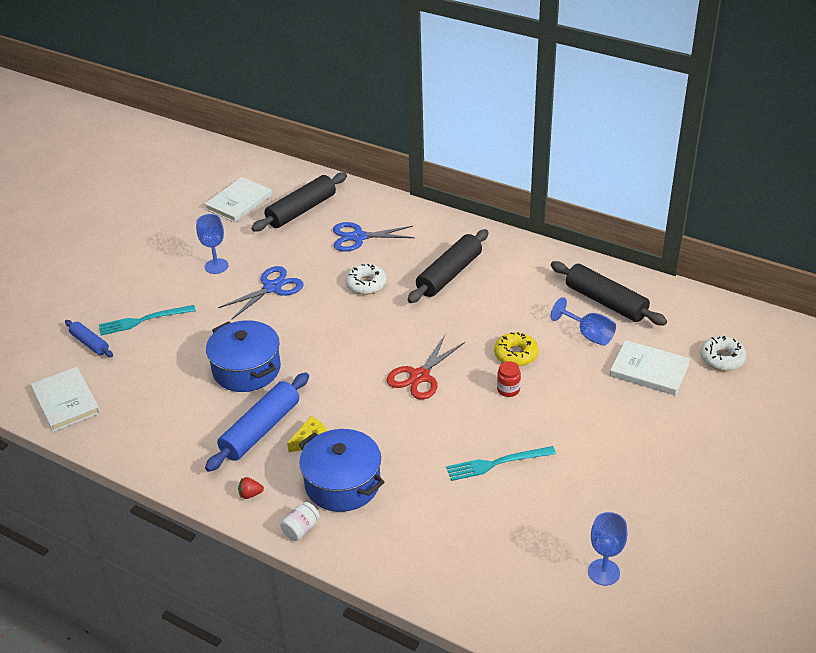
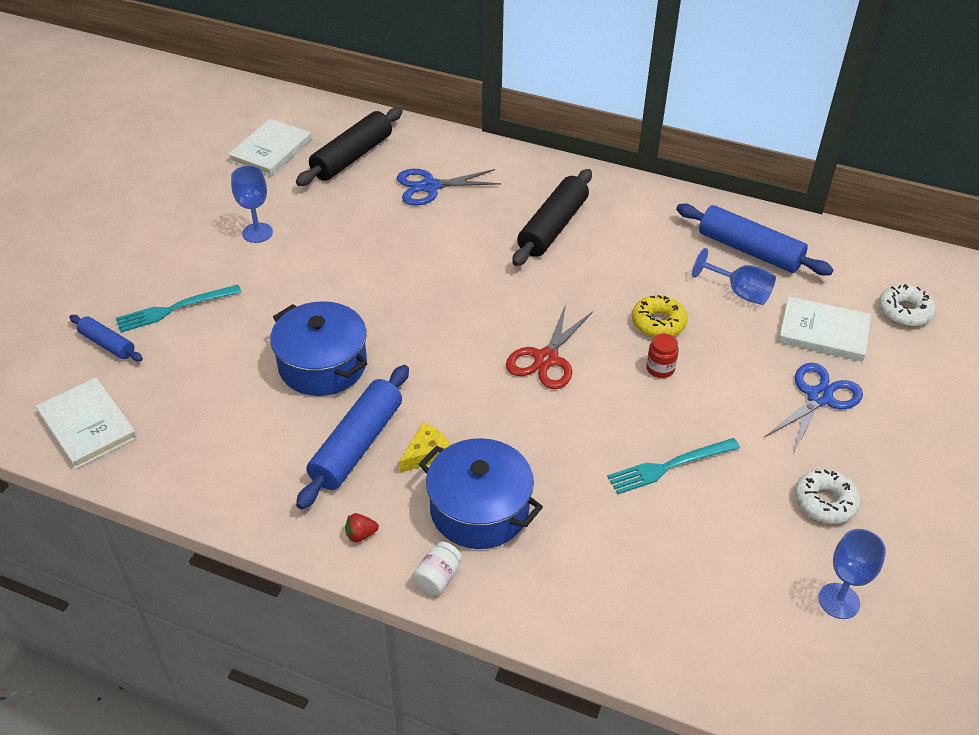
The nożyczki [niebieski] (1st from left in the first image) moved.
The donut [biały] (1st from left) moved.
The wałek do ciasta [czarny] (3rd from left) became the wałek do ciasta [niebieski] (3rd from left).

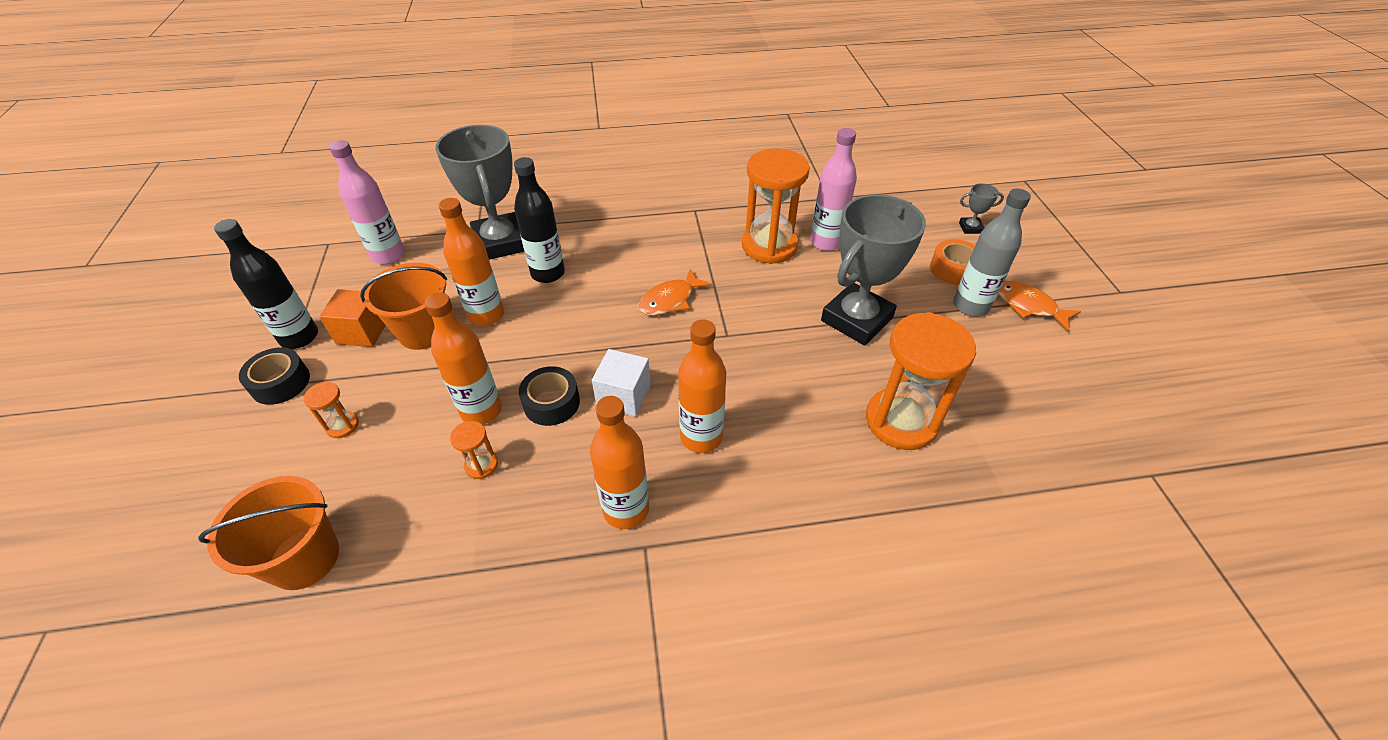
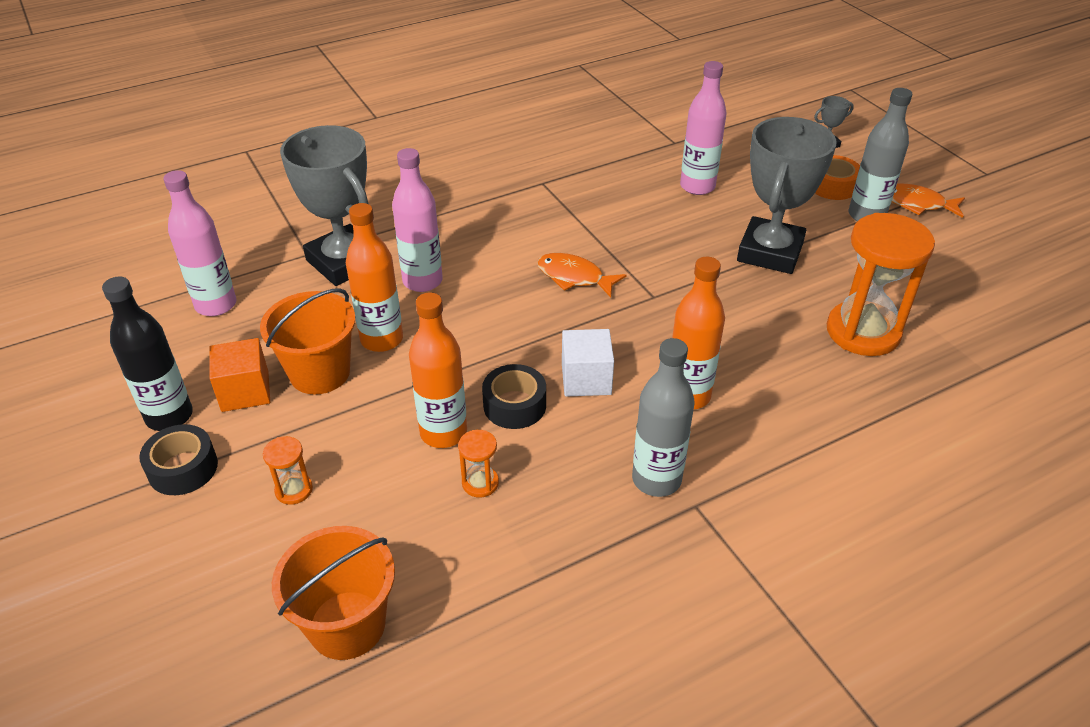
The butelka [czarny] (2nd from left) became the butelka [różowy] (2nd from left).
The butelka [pomarańczowy] (3rd from left) became the butelka [szary] (1st from left).
The ryba [pomarańczowy] (1st from left) turned 90 degrees clockwise.
The klepsydra [pomarańczowy] (3rd from left) disappeared.

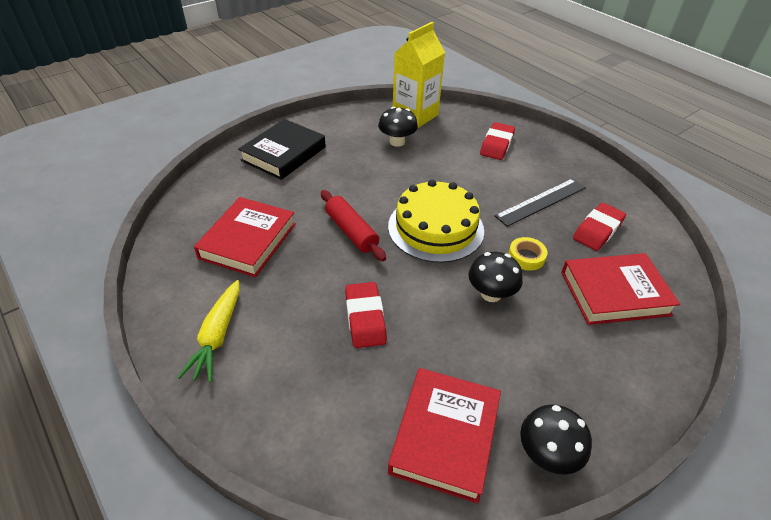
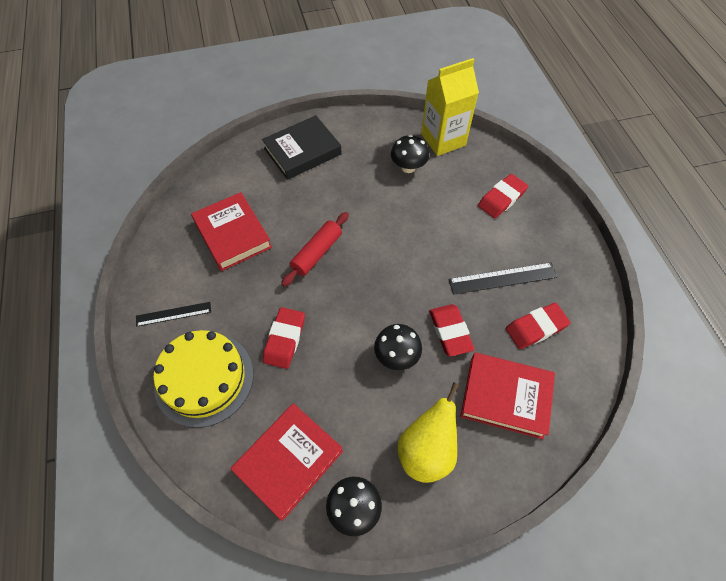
The marchewka [żółty] was replaced by the linijka [czarny] (1st from left).
The książka [czerwony] (1st from left) turned 75 degrees counterclockwise.
The wałek do ciasta [czerwony] turned 45 degrees clockwise.
The tort [żółty] moved.
The taśma klejąca [żółty] was replaced by the gumka do mazania [czerwony] (2nd from left).
The gruszka [żółty] appeared.

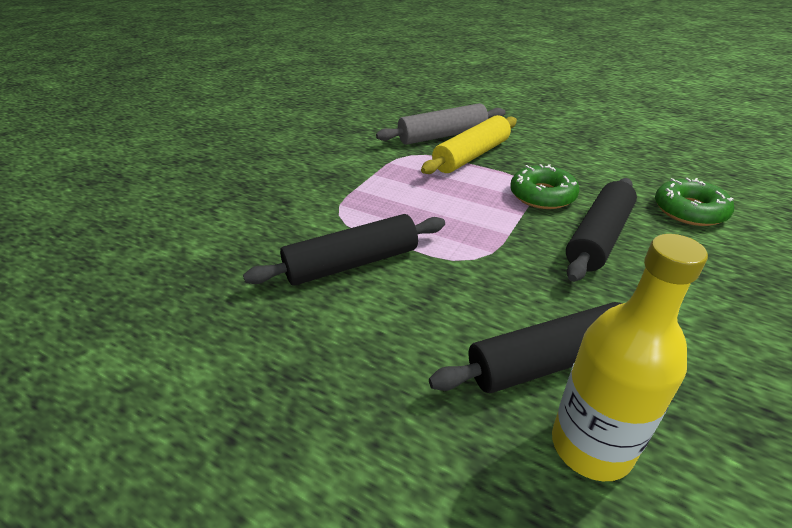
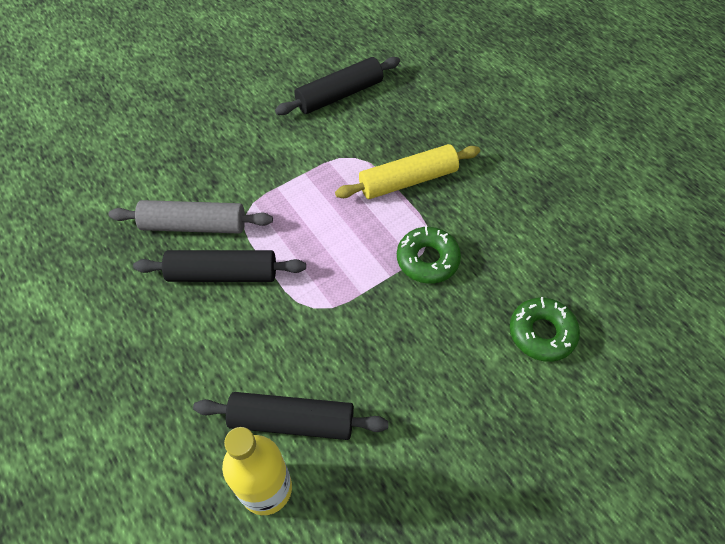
The wałek do ciasta [szary] moved.
The wałek do ciasta [czarny] (3rd from left) moved.

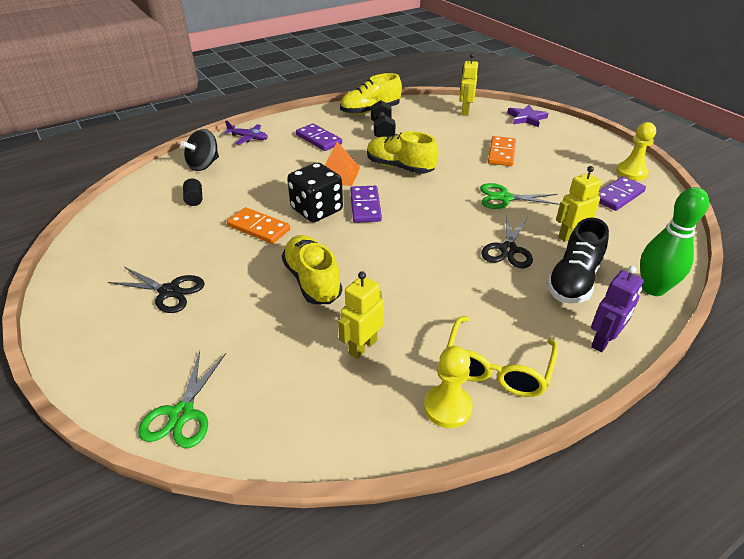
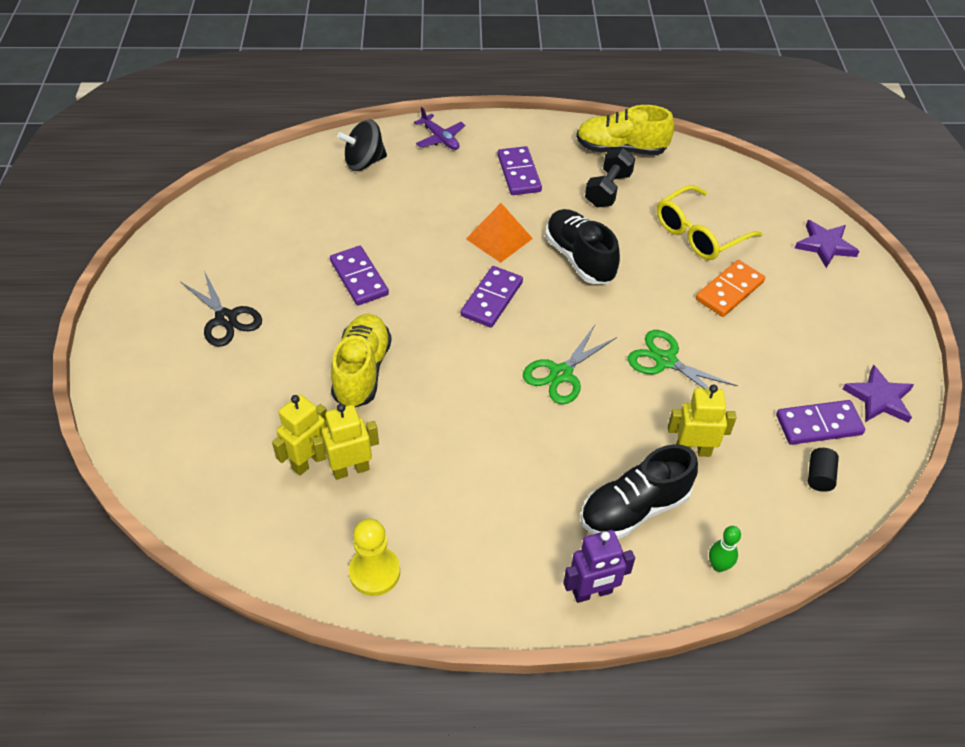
The nożyczki [zielony] (1st from left) moved.
The walec [czarny] moved.
The kostka domina [pomarańczowy] (1st from left) became the kostka domina [fioletowy] (1st from left).
The kostka do gry [czarny] disappeared.
The but [żółty] (3rd from left) became the but [czarny] (1st from left).
The okulary [żółty] moved.
The robot [żółty] (2nd from left in the first image) moved.
The nożyczki [czarny] (2nd from left) disappeared.
The pionek [żółty] (2nd from left) was replaced by the gwiazda [fioletowy] (2nd from left).
The kręgiel [zielony] changed to 0.48 times the size.

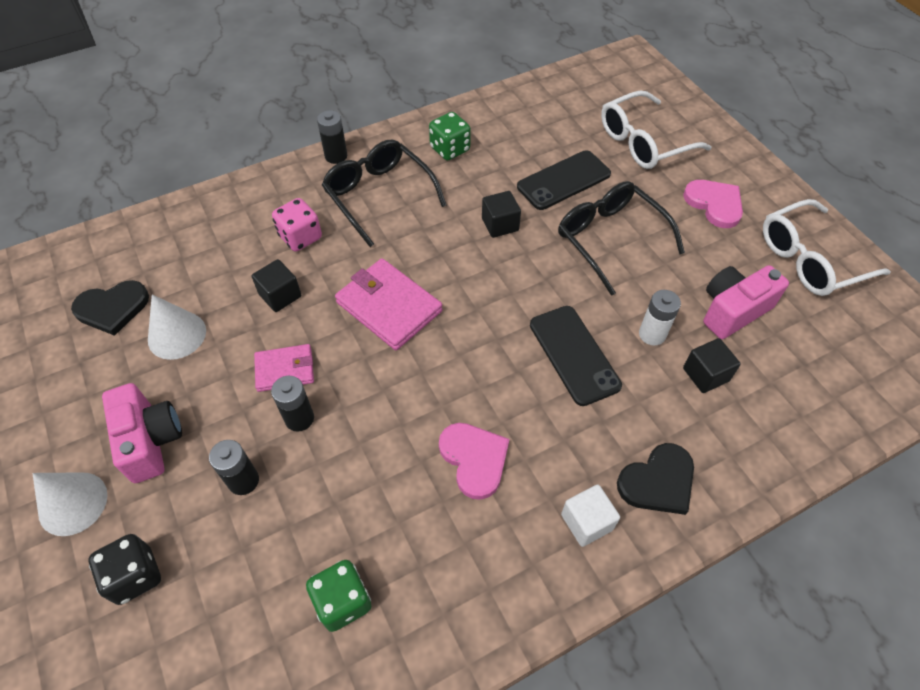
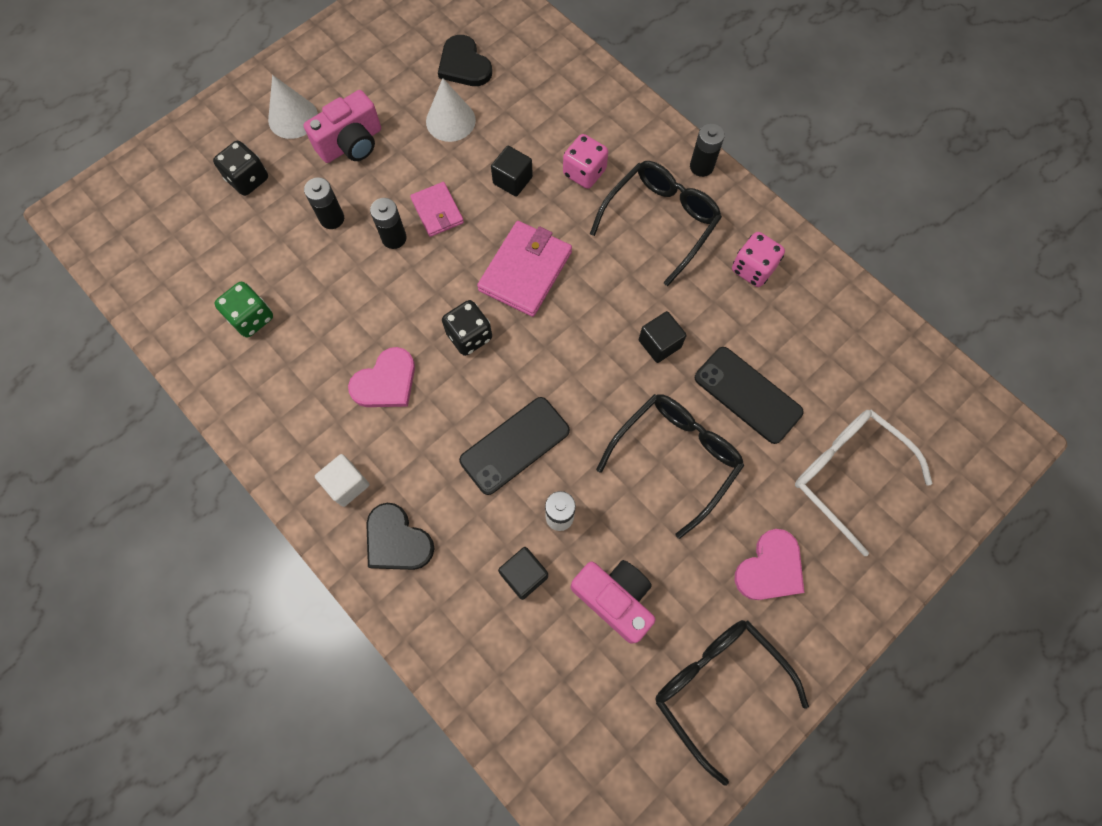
The kostka do gry [zielony] (2nd from left) became the kostka do gry [różowy] (2nd from left).
The okulary [biały] (2nd from left) became the okulary [czarny] (3rd from left).
The kostka do gry [czarny] (2nd from left) appeared.

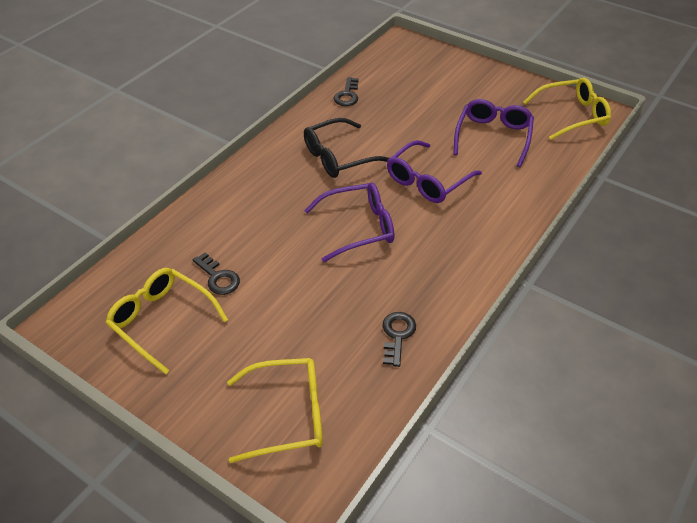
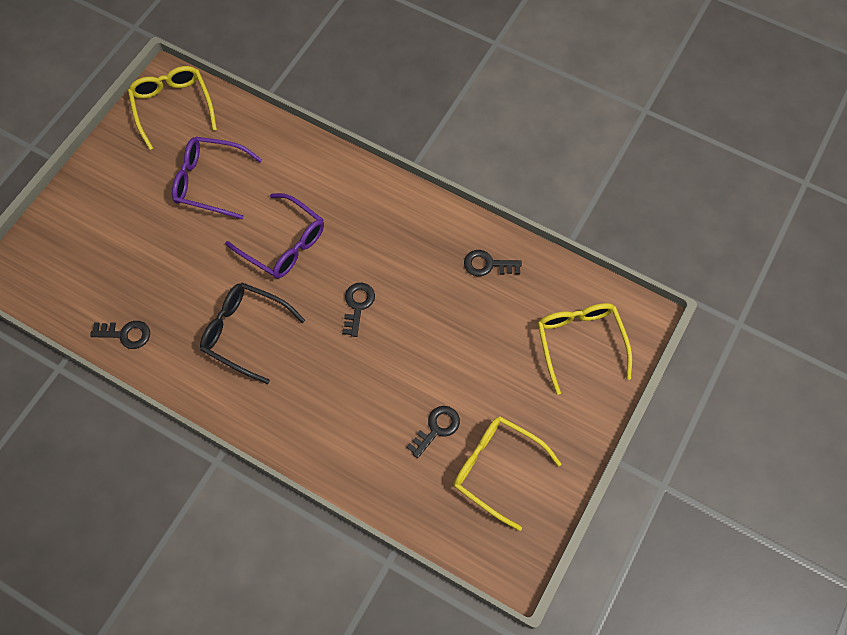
The okulary [żółty] (1st from left in the first image) turned 90 degrees clockwise.
The okulary [czarny] turned 150 degrees clockwise.
The okulary [fioletowy] (1st from left) was replaced by the klucz [czarny] (2nd from left).

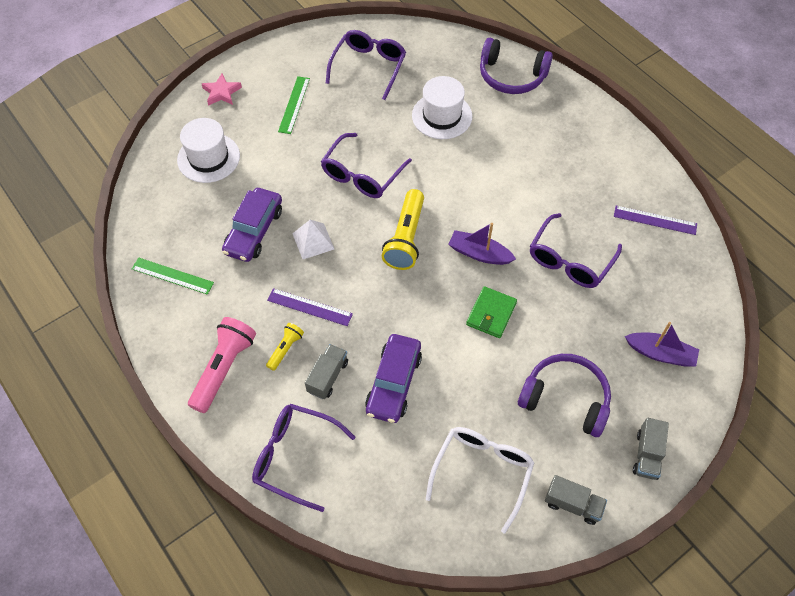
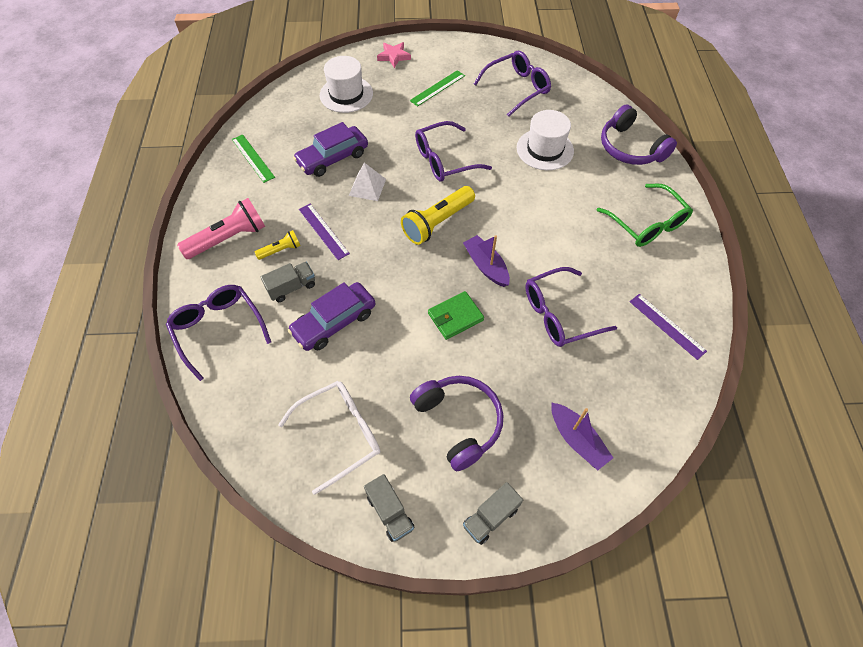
The okulary [zielony] appeared.

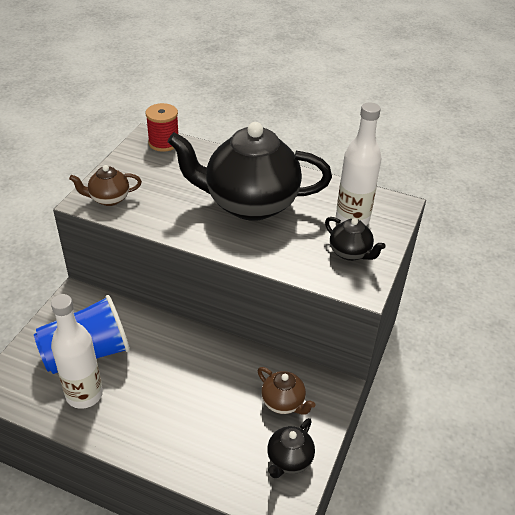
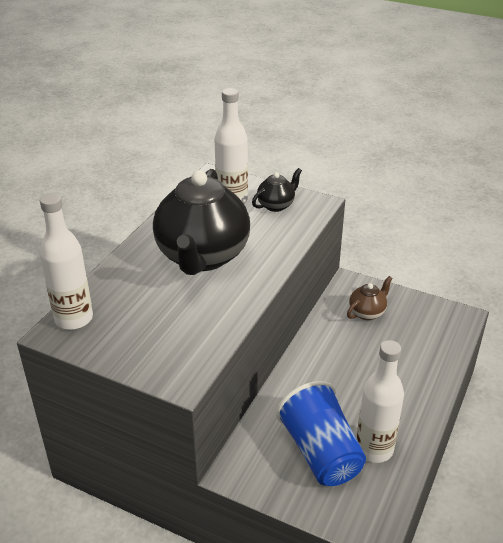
The imbryk [brązowy] (1st from left) disappeared.
The szpulka [czerwony] was replaced by the butelka [biały] (1st from left).
The imbryk [czarny] (2nd from left) disappeared.

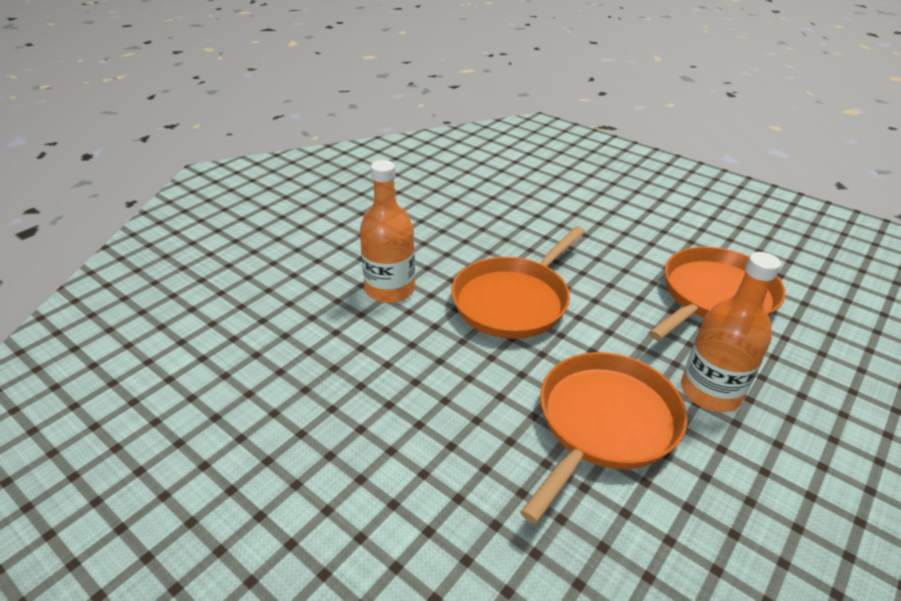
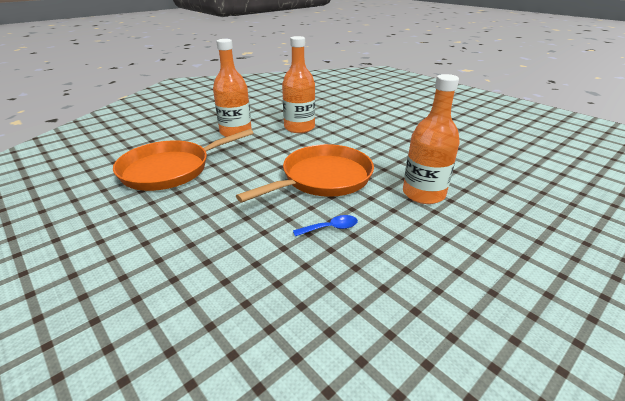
The patelnia [pomarańczowy] (2nd from left) was replaced by the butelka [pomarańczowy] (2nd from left).
The łyżka [niebieski] appeared.

